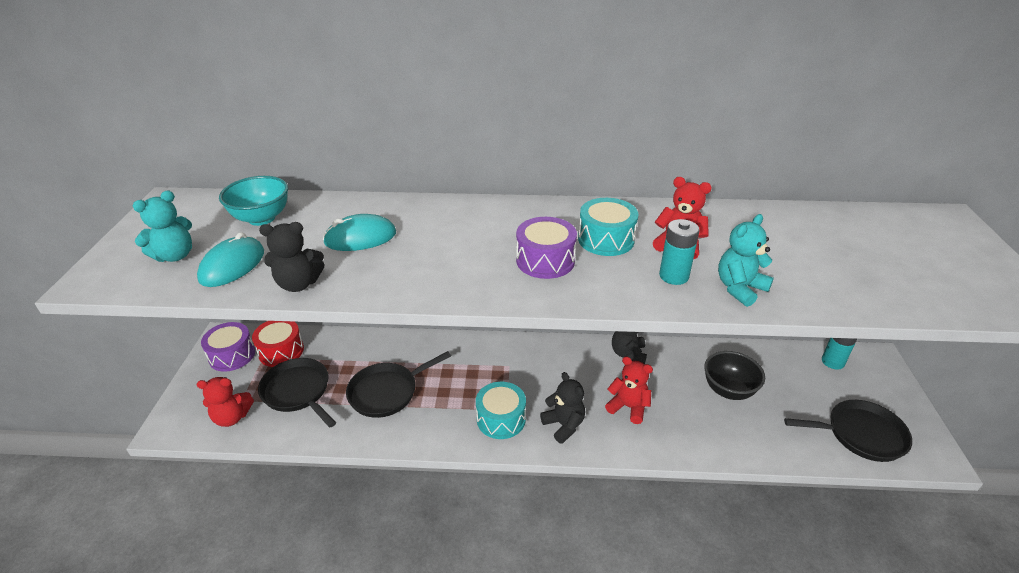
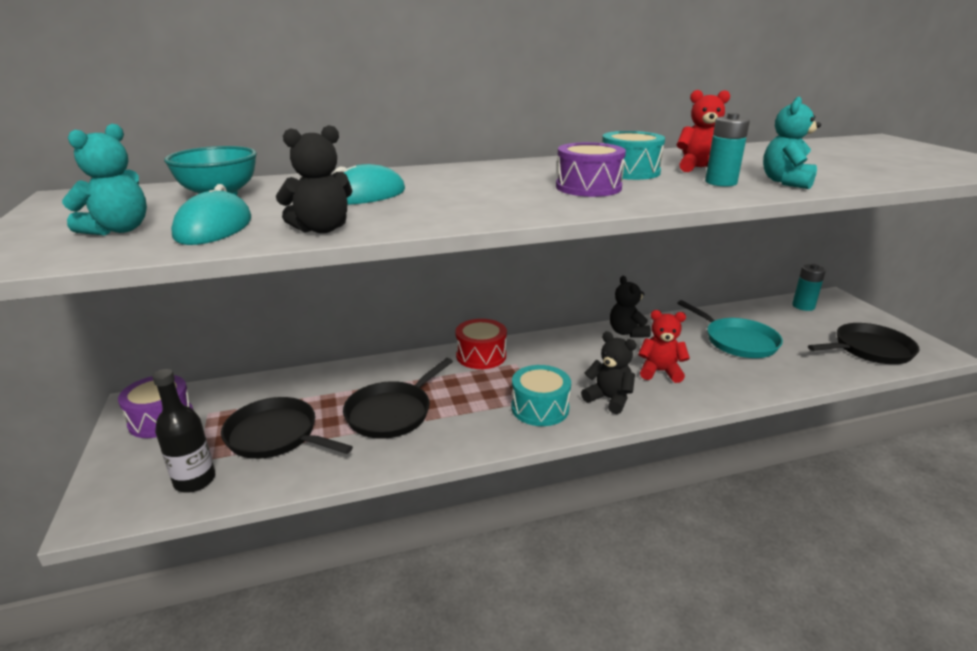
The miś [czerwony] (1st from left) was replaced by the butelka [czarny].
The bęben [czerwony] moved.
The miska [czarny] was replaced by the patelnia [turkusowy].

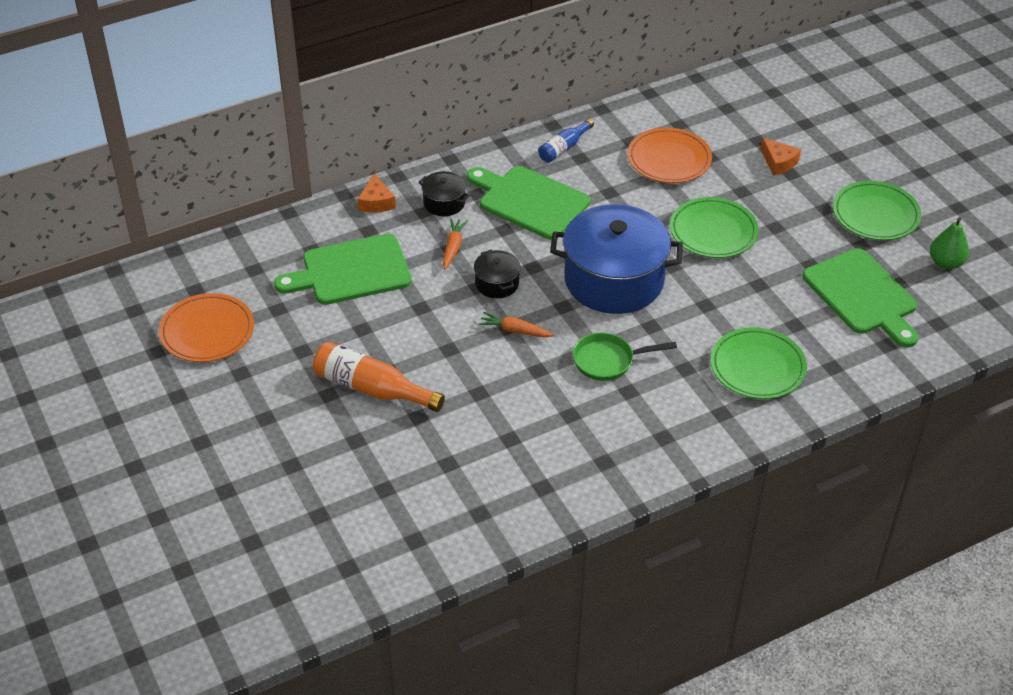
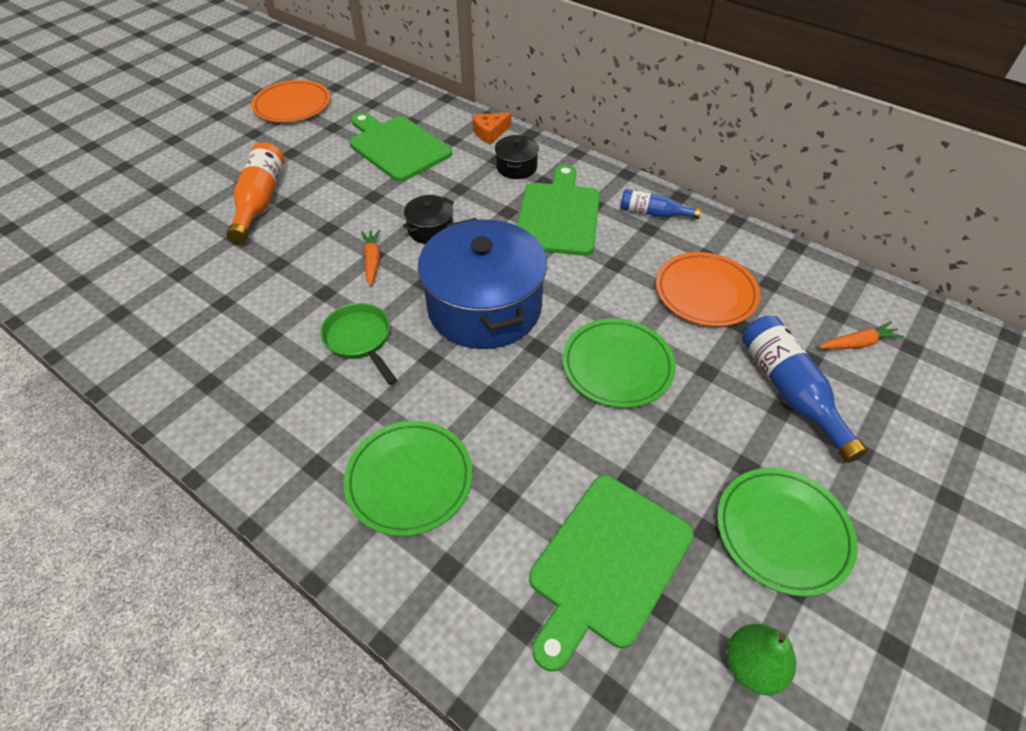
The marchewka [pomarańczowy] (1st from left in the first image) moved.
The ser [pomarańczowy] (2nd from left) was replaced by the butelka [niebieski] (2nd from left).

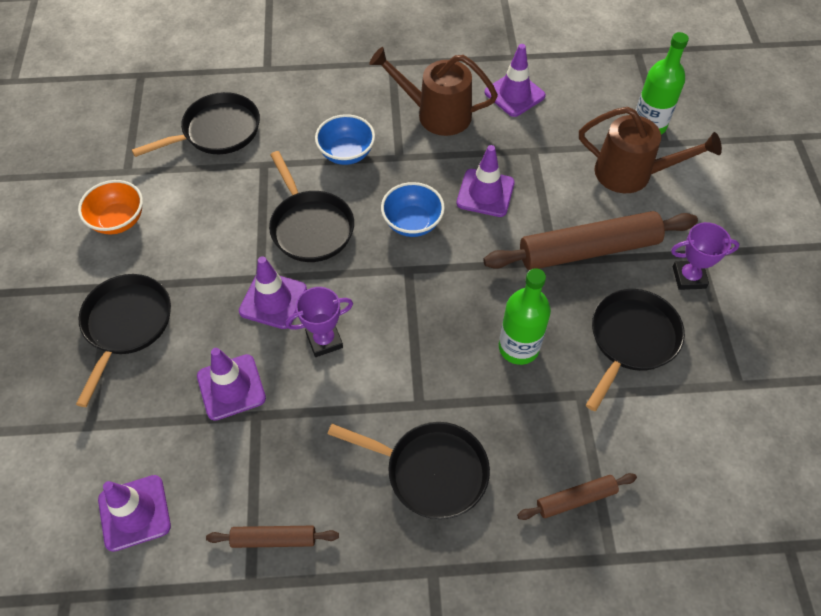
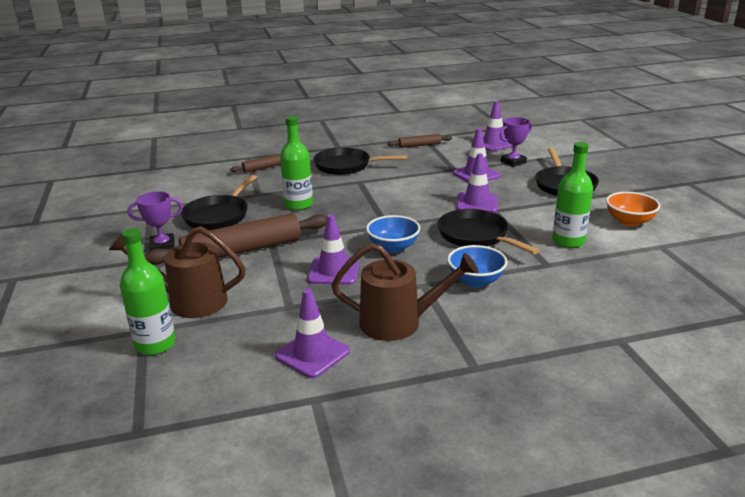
The patelnia [czarny] (2nd from left) disappeared.
The puchar [fioletowy] (1st from left in the first image) moved.
The butelka [zielony] (3rd from left) appeared.

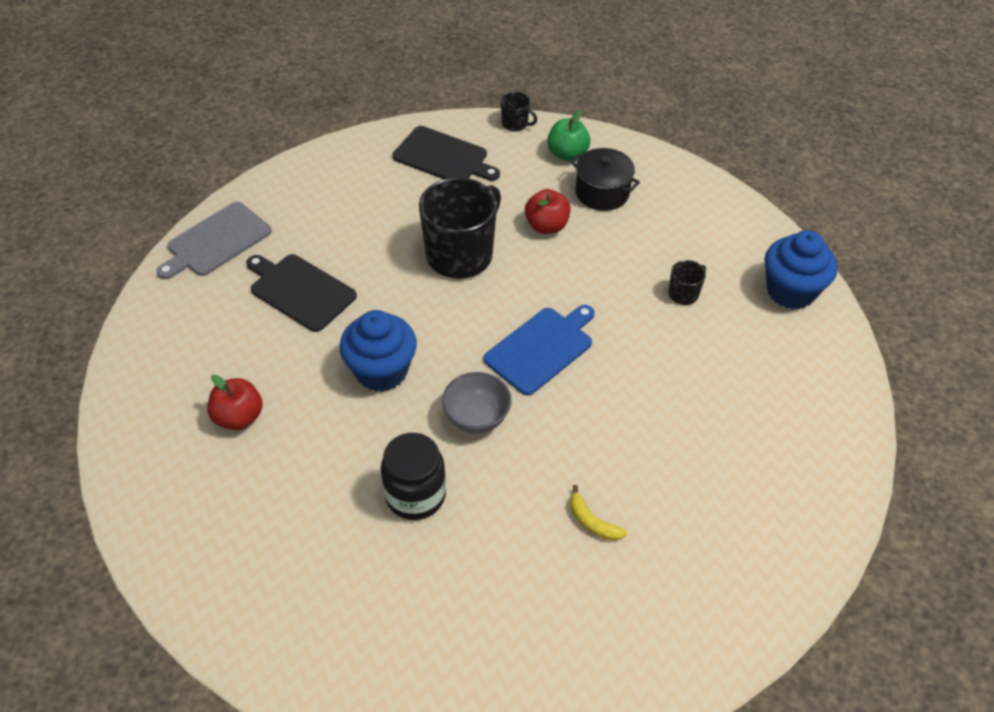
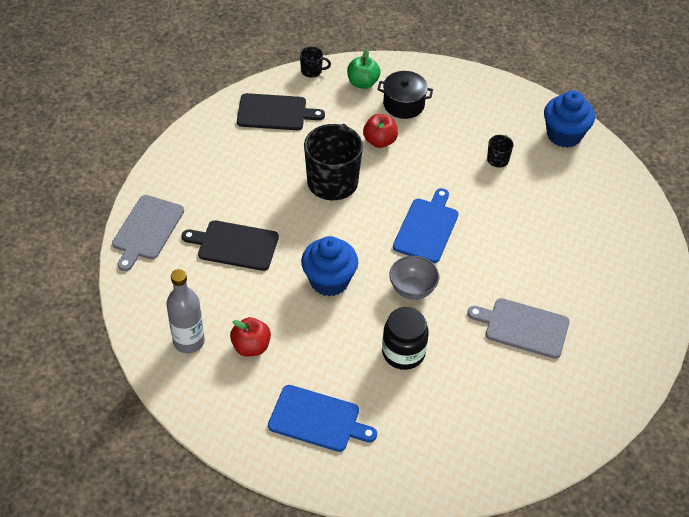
The banan [żółty] was replaced by the deska do krojenia [szary] (2nd from left).
The butelka [szary] appeared.
The deska do krojenia [niebieski] (1st from left) appeared.

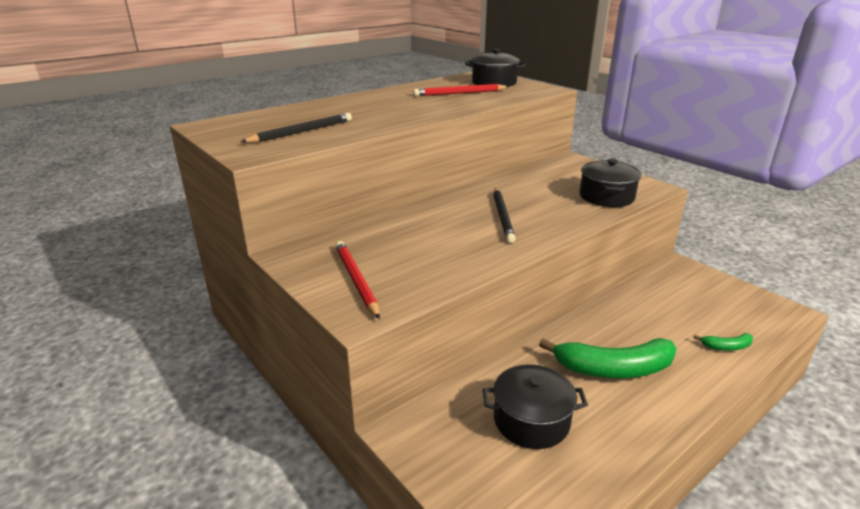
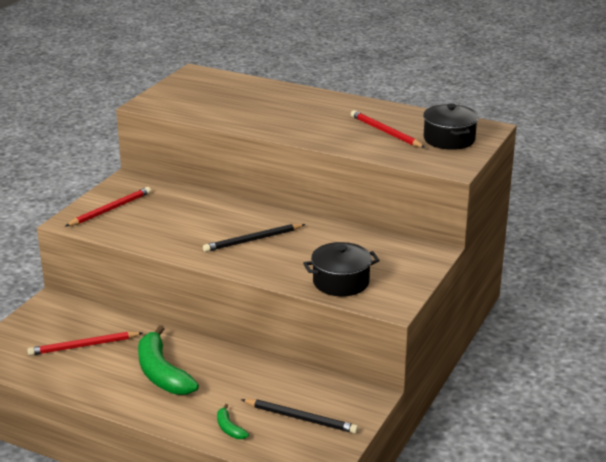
The ołówek [czarny] (1st from left in the first image) moved.
The garnek [czarny] (2nd from left) was replaced by the ołówek [czerwony] (1st from left).

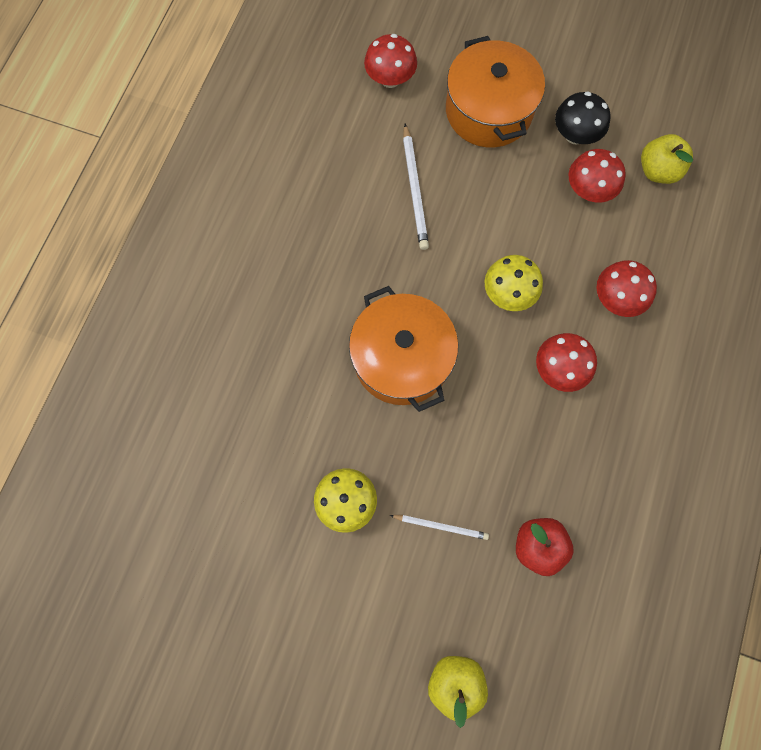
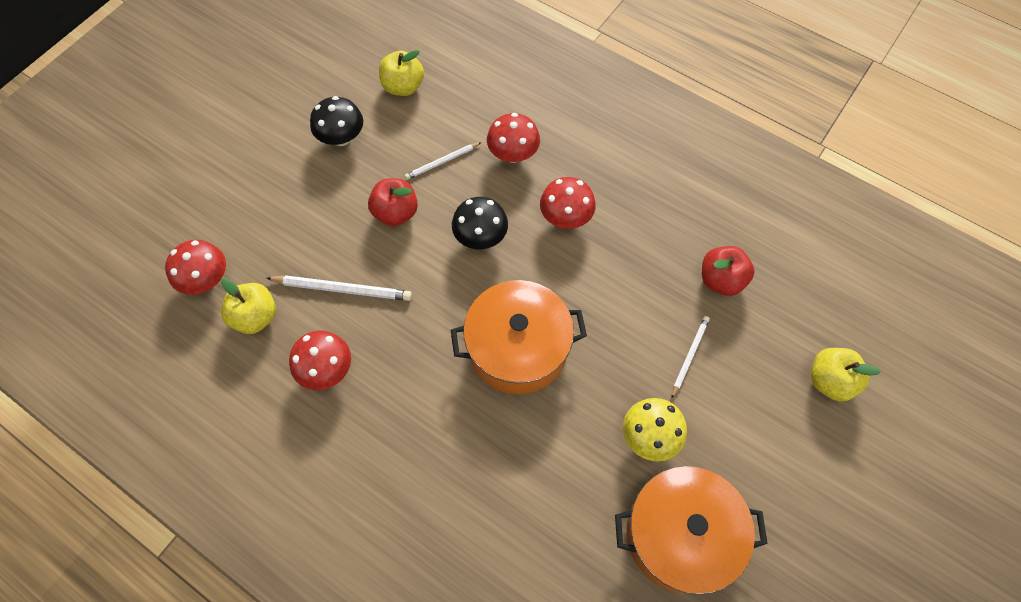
The garnek [pomarańczowy] (2nd from left) moved.
The grzyb [żółty] (2nd from left) became the grzyb [czarny] (2nd from left).
The grzyb [czerwony] (3rd from left in the first image) moved.
The jabłko [żółty] (1st from left) appeared.
The jabłko [czerwony] (1st from left) appeared.
The ołówek [biały] (2nd from left) appeared.

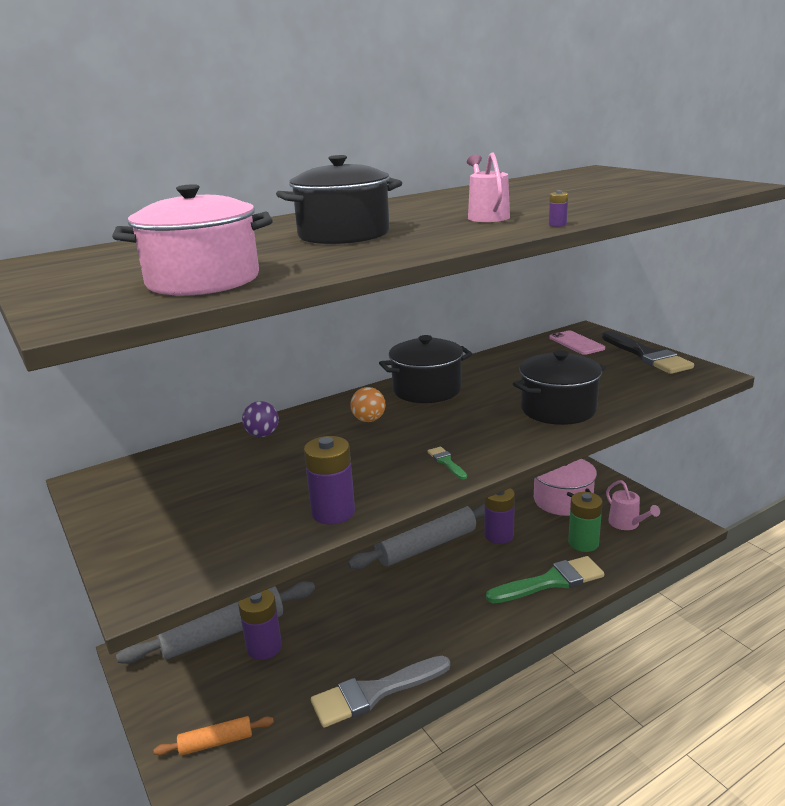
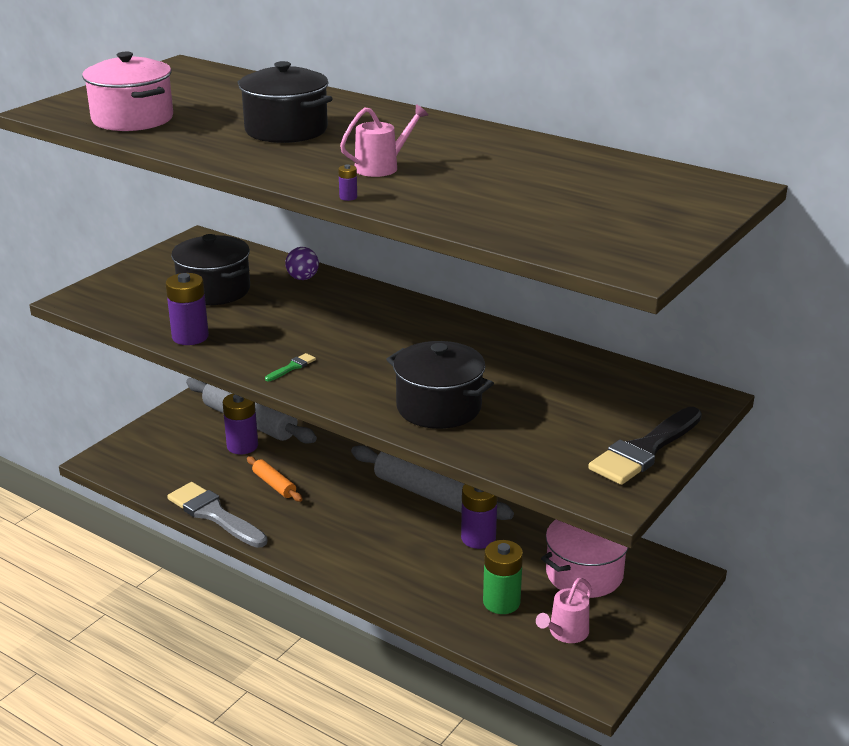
The wałek do ciasta [pomarańczowy] moved.
The piłka [pomarańczowy] disappeared.
The garnek [czarny] (2nd from left in the first image) moved.
The pędzel [zielony] (2nd from left) disappeared.
The telefon [różowy] disappeared.

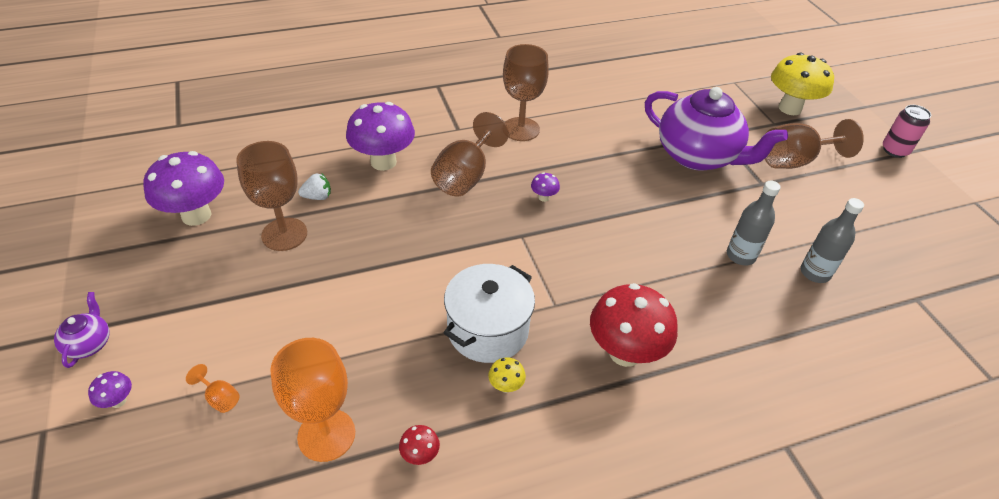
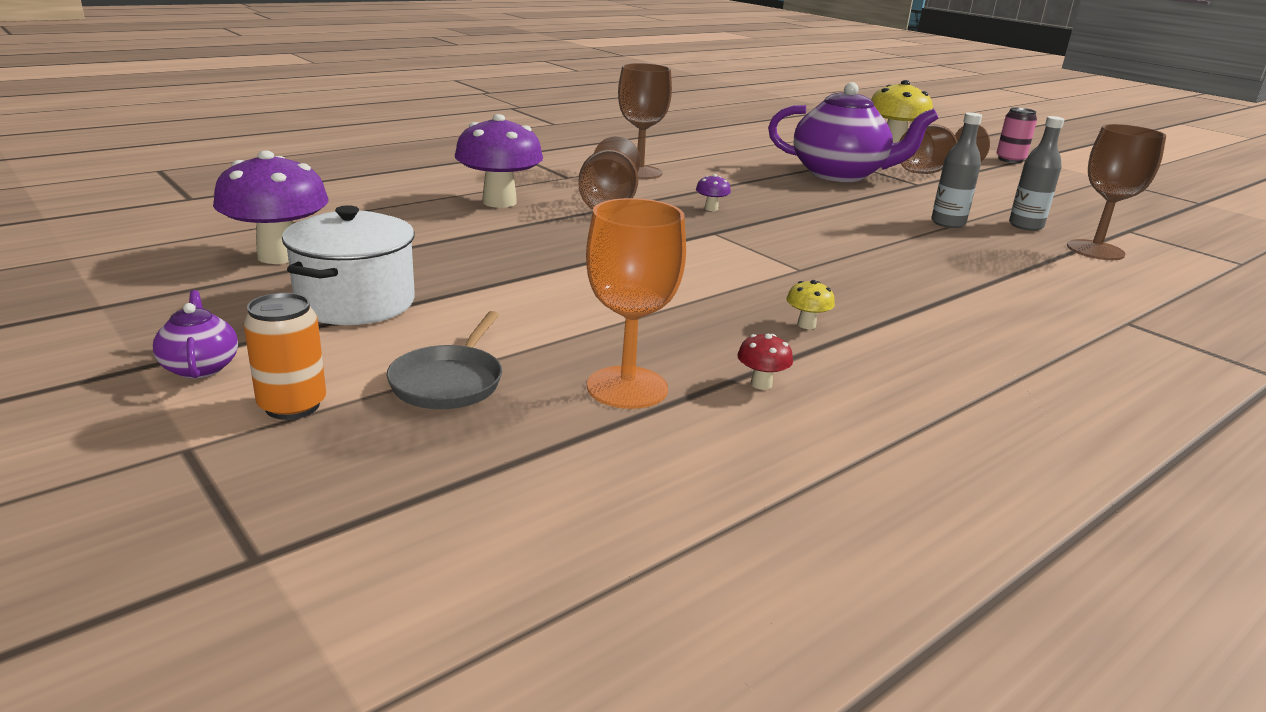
The grzyb [fioletowy] (1st from left) was replaced by the puszka [pomarańczowy].
The kielich [pomarańczowy] (1st from left) was replaced by the patelnia [szary].
The kielich [brązowy] (1st from left in the first image) moved.
The truskawka [biały] disappeared.
The garnek [biały] moved.
The grzyb [czerwony] (2nd from left) disappeared.

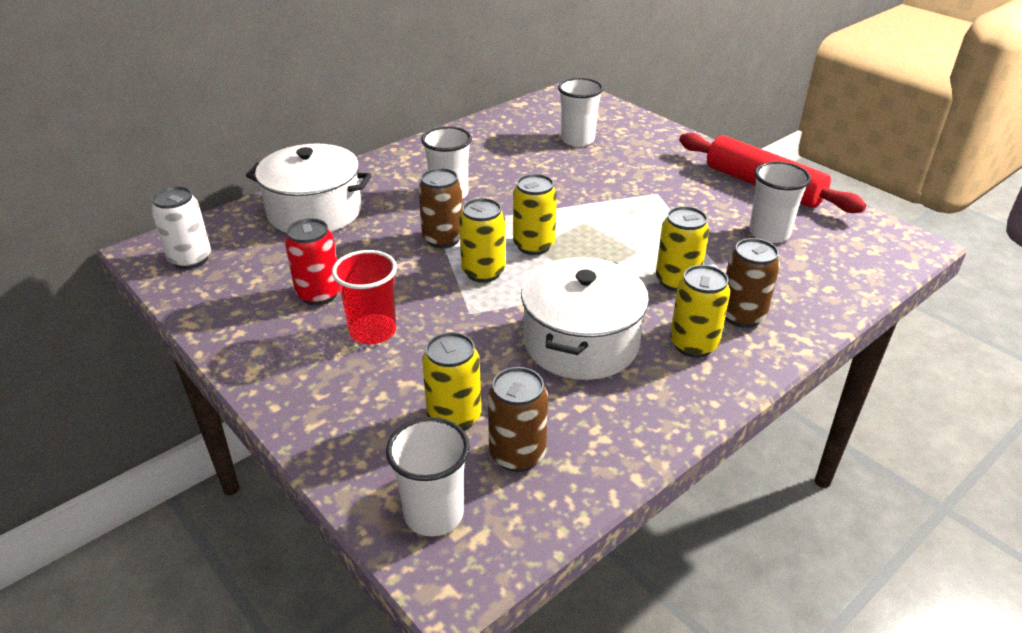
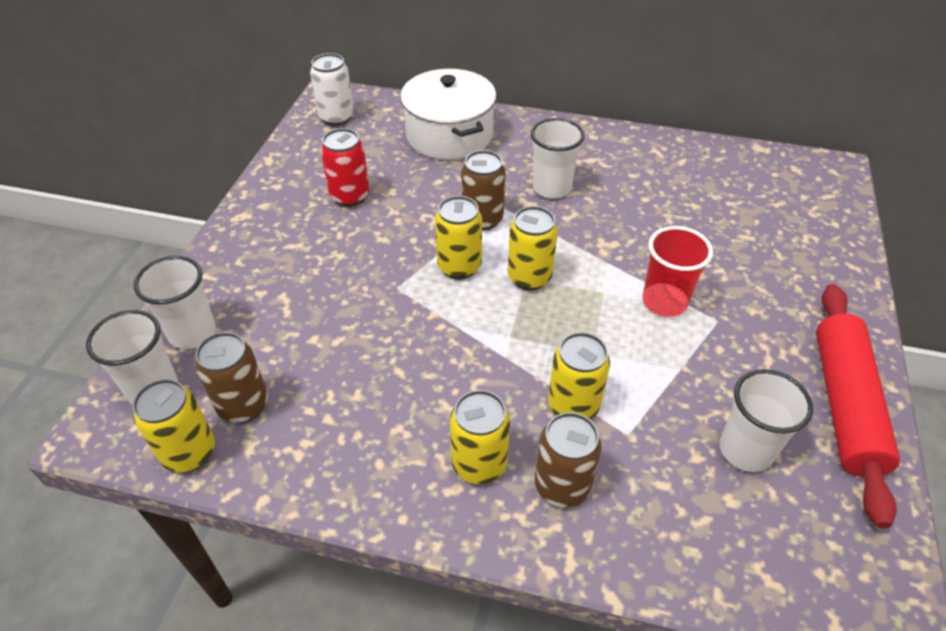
The szklanka [czerwony] moved.
The puszka [żółty] (1st from left) moved.
The garnek [biały] (2nd from left) disappeared.
The szklanka [biały] (3rd from left in the first image) moved.

